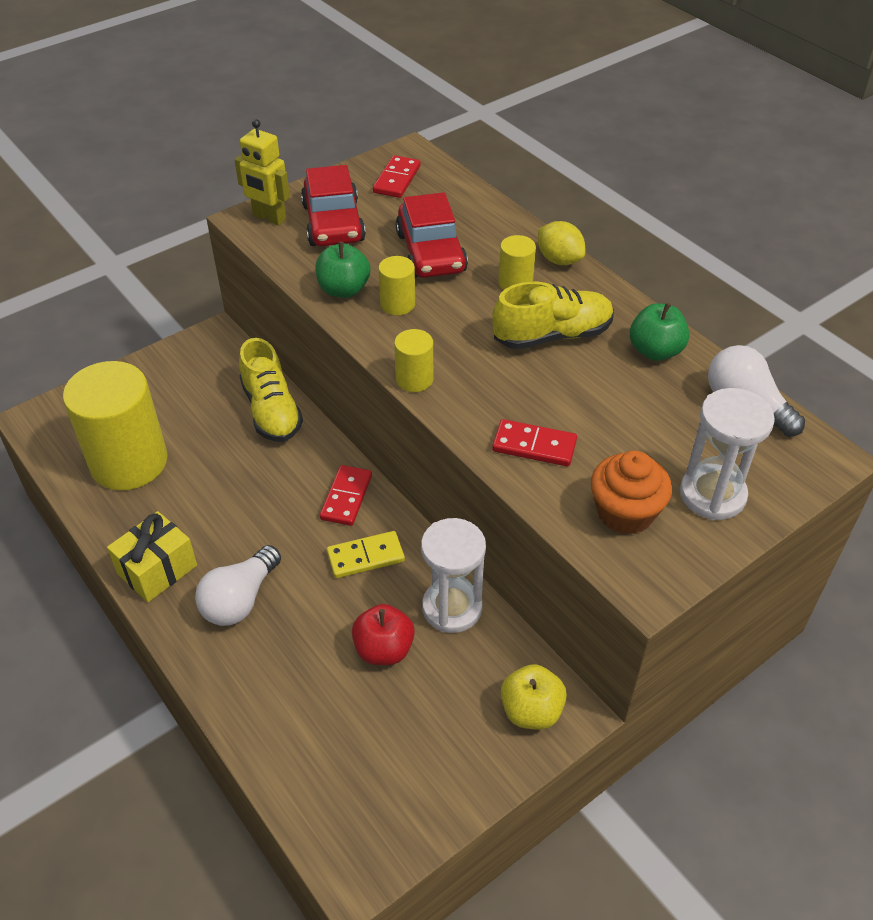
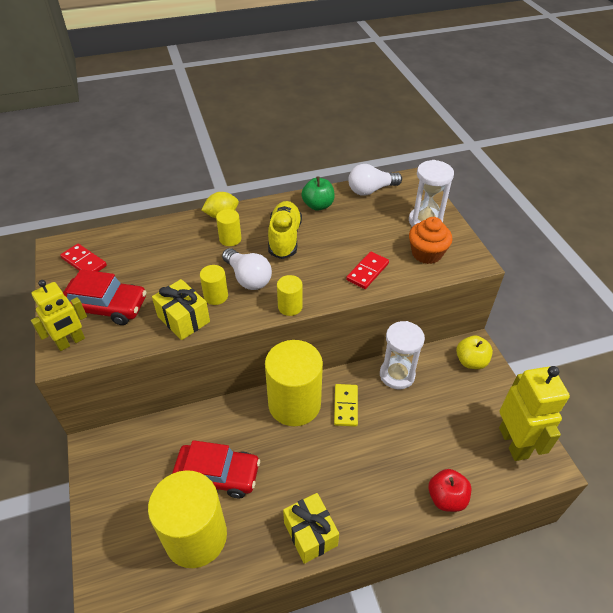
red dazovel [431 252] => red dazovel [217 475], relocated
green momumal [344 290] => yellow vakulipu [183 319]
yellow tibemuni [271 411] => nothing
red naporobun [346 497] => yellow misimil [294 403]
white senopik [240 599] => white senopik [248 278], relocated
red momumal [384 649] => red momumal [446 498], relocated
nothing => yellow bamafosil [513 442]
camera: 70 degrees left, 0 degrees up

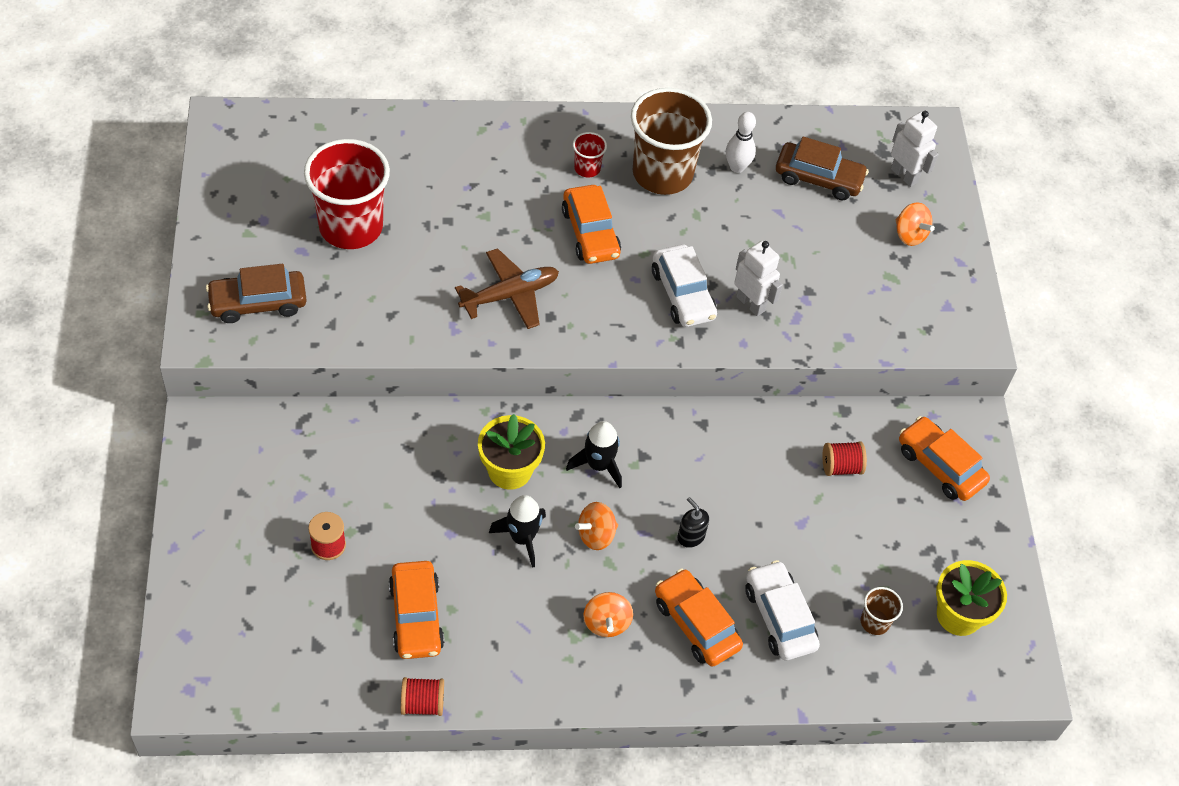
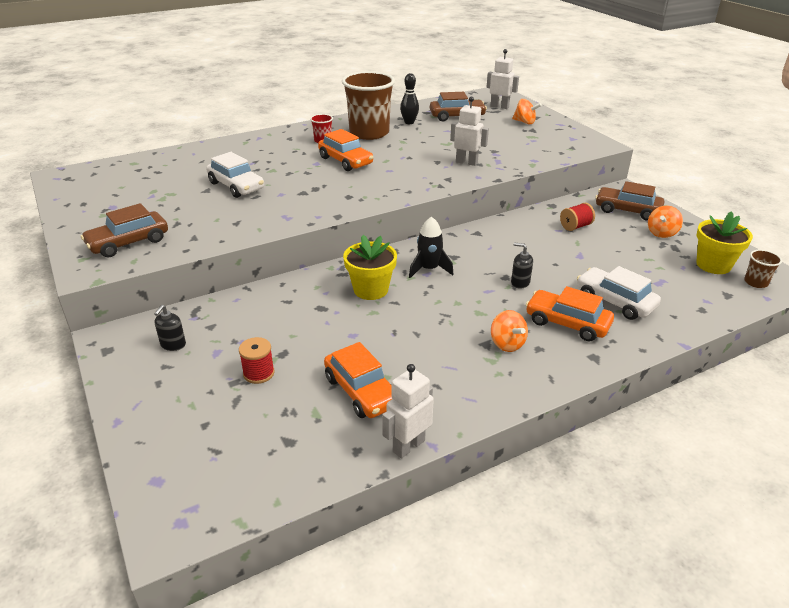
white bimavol [737 167] => black bimavol [409 122]
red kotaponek [351 227] => nothing
white dazovel [683 294] => white dazovel [236 186], relocated
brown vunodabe [510 295] => nothing
orange dazovel [940 466] => brown dazovel [627 210]
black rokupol [522 538] => nothing
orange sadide [596 535] => orange sadide [661 233], relocated
brown kotaponek [875 622] => brown kotaponek [756 282], relocated
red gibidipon [422 703] => white bamafosil [408 446]
nothing => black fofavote [173 345]
camera: 20 degrees left, 20 degrees down

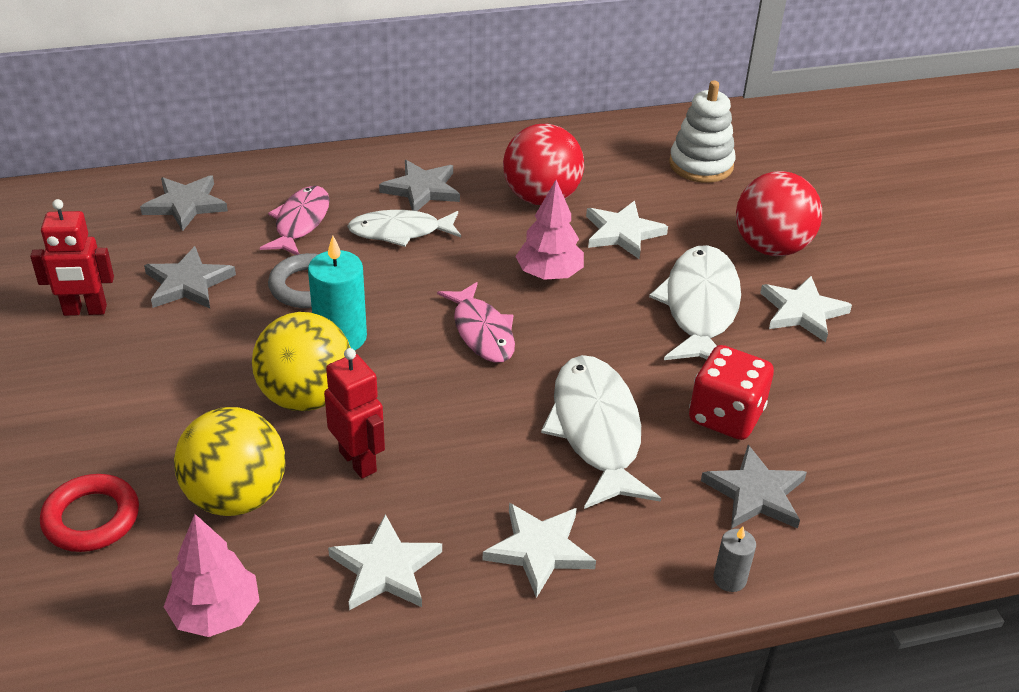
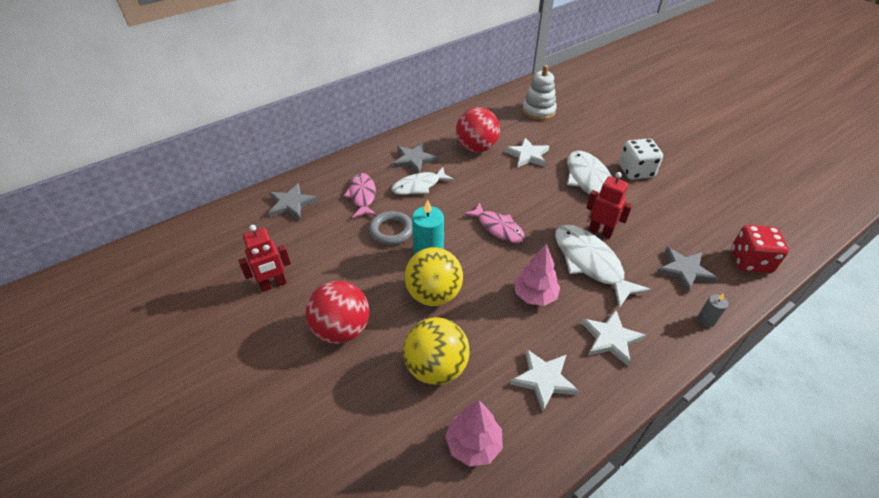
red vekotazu [771 247] => red vekotazu [342 329], relocated
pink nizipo [549 274] => pink nizipo [534 295], relocated
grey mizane [188 283] => nothing
white mizane [802 312] => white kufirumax [636 171]
red kufirumax [725 416] => red kufirumax [750 261], relocated
red bamafosil [358 461] => red bamafosil [600 231], relocated
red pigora [91 518] => nothing
camera: 20 degrees left, 5 degrees up

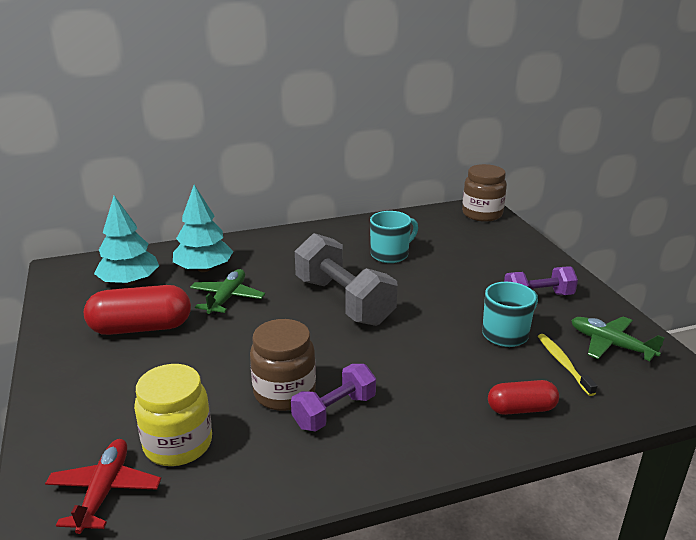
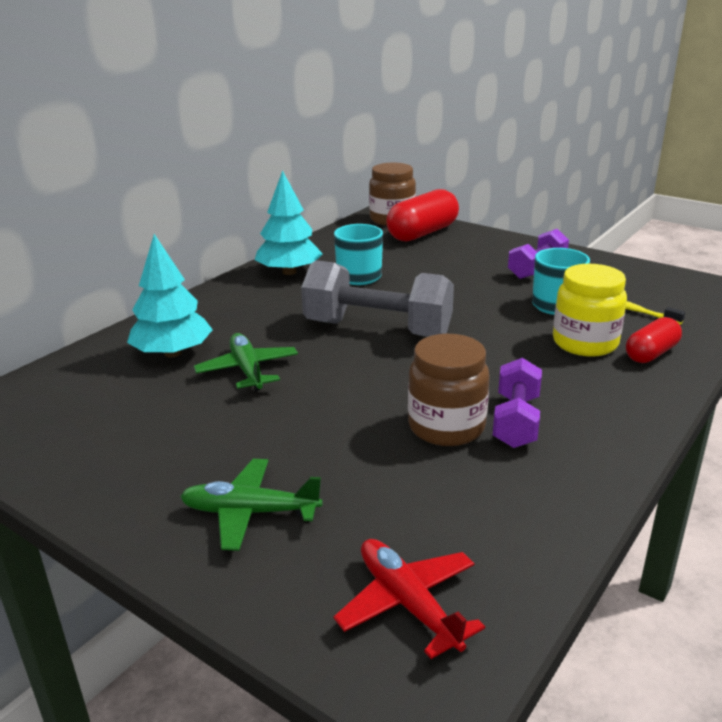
turquoise nizipo [130 282] => turquoise nizipo [289 272], relocated
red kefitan [141 328] => red kefitan [422 233], relocated
green vunodabe [610 344] => green vunodabe [250 512], relocated
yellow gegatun [178 444] => yellow gegatun [585 343], relocated
camera: 35 degrees left, 0 degrees up

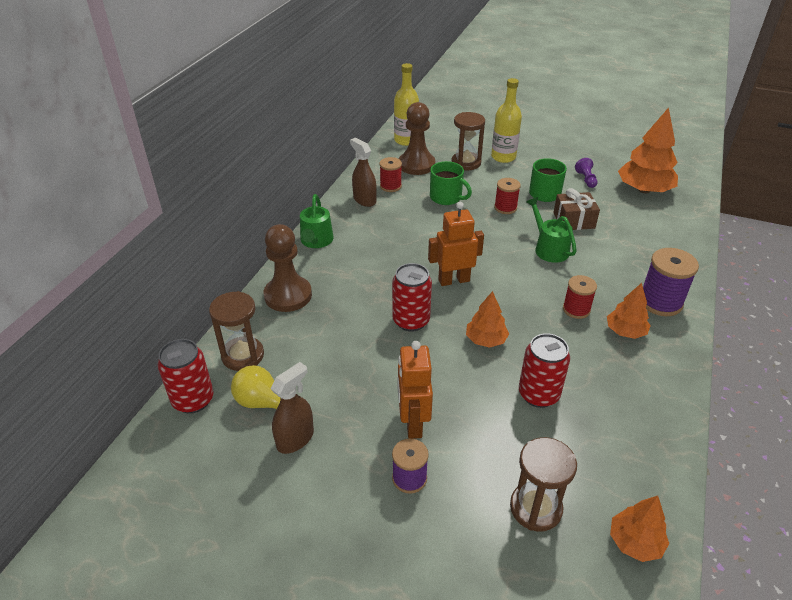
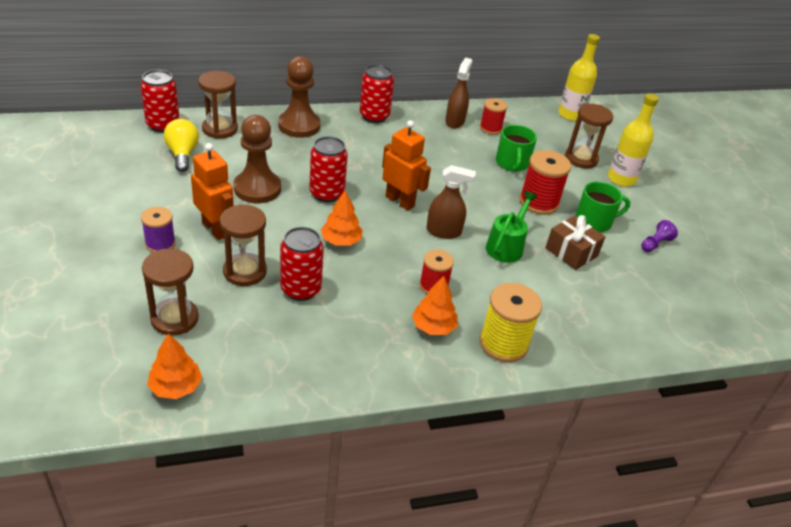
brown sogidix [416 165] => brown sogidix [257 188], relocated
orange nizipo [644 190] => nothing
red gibidipon [505 208] => red gibidipon [538 202], x1.58
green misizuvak [316 241] => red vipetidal [374 116]
purple gibidipon [660 302] => yellow gibidipon [503 343]
orange bamafosil [413 423] => orange bamafosil [215 229], 90 degrees clockwise
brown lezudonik [295 439] => brown lezudonik [444 231], relocated
nothing => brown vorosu [245 271]
camera: 50 degrees right, 0 degrees up

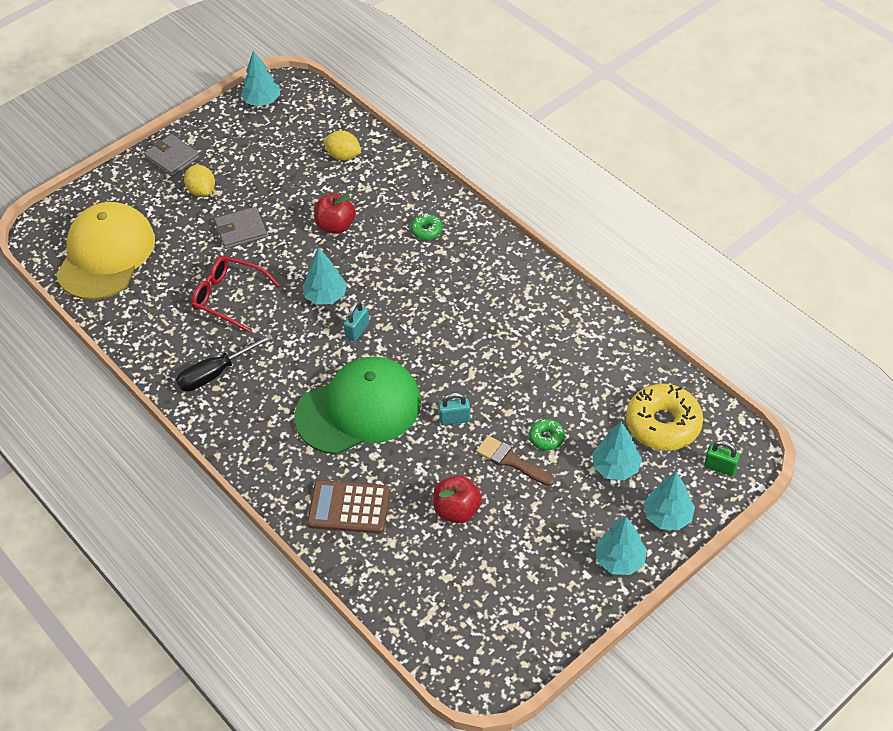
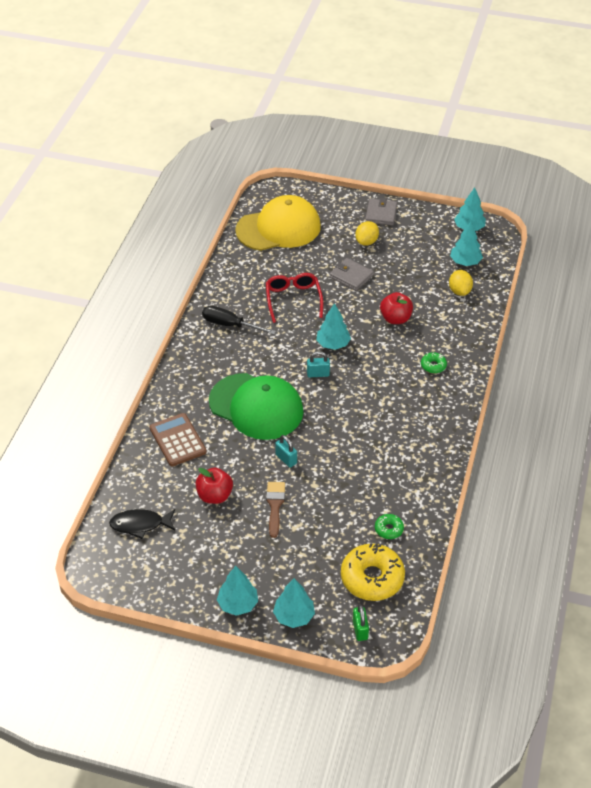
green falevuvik [546 438] => green falevuvik [389 529], relocated
turquoise nizipo [615 467] => turquoise nizipo [465 262], relocated
nothing => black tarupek [140 524]
camera: 55 degrees right, 5 degrees down

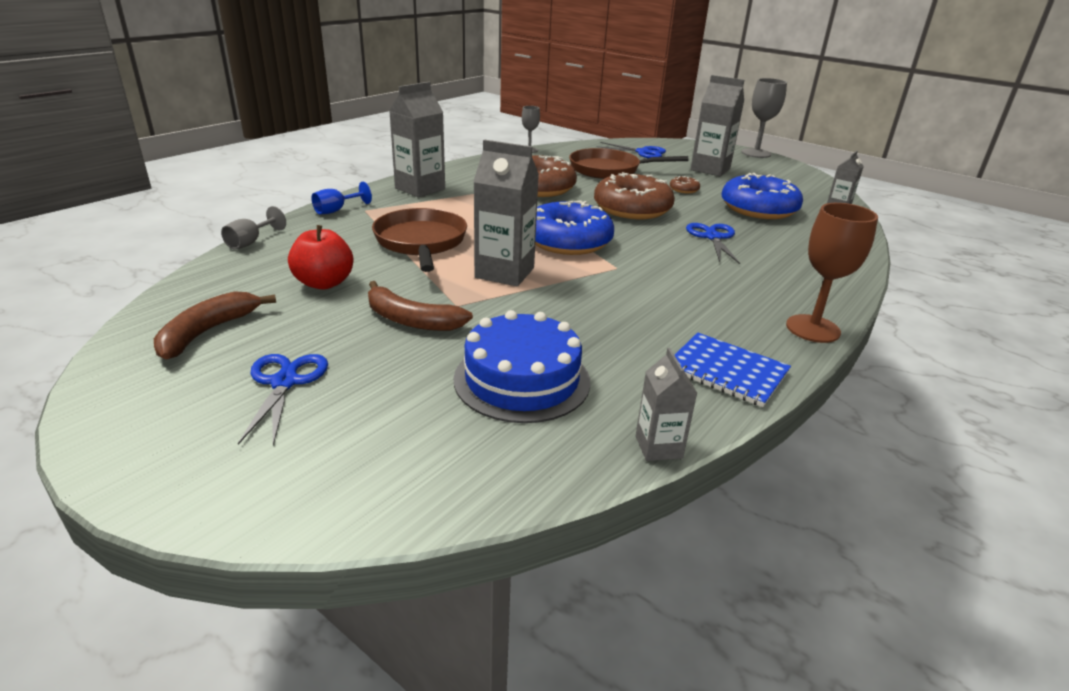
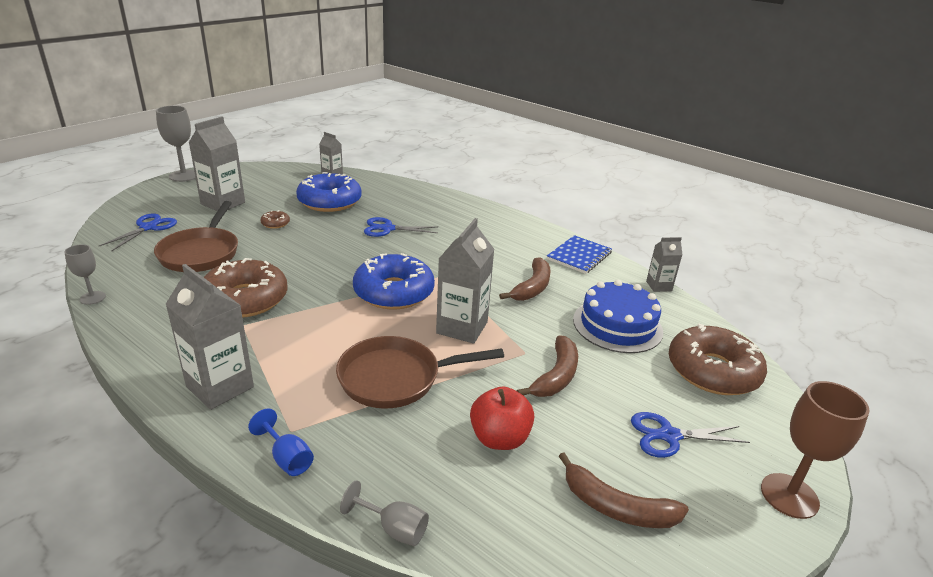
brown falevuvik [632 208] => brown falevuvik [712 371], relocated
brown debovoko [812 329] => brown debovoko [789 495], relocated
nothing => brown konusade [532 287]
camera: 90 degrees left, 0 degrees up

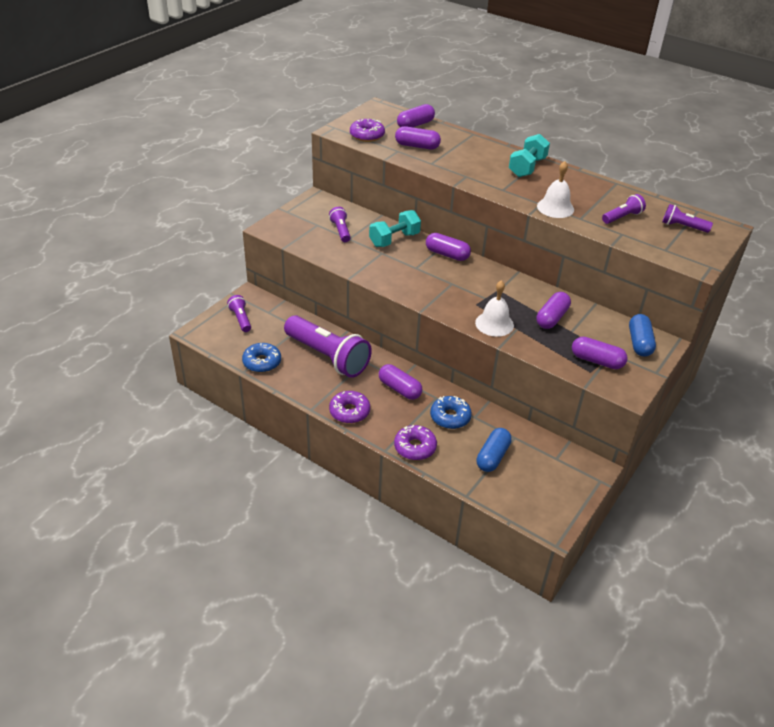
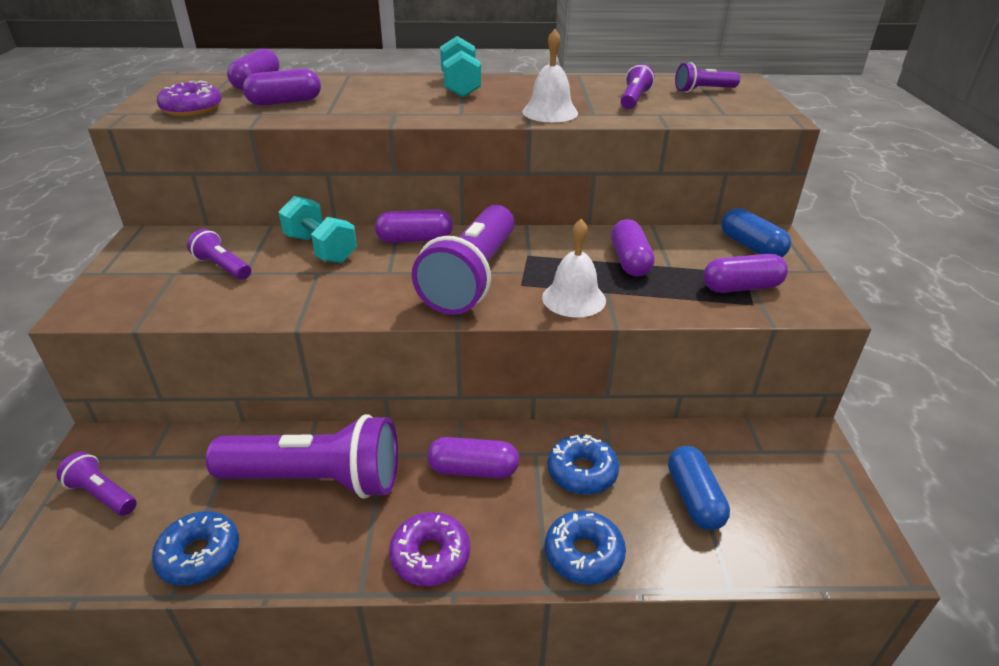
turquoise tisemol [394 240] => turquoise tisemol [320 249], 60 degrees counterclockwise
purple falevuvik [415 447] => blue falevuvik [583 554]
nothing => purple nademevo [472 278]
camera: 35 degrees left, 5 degrees down

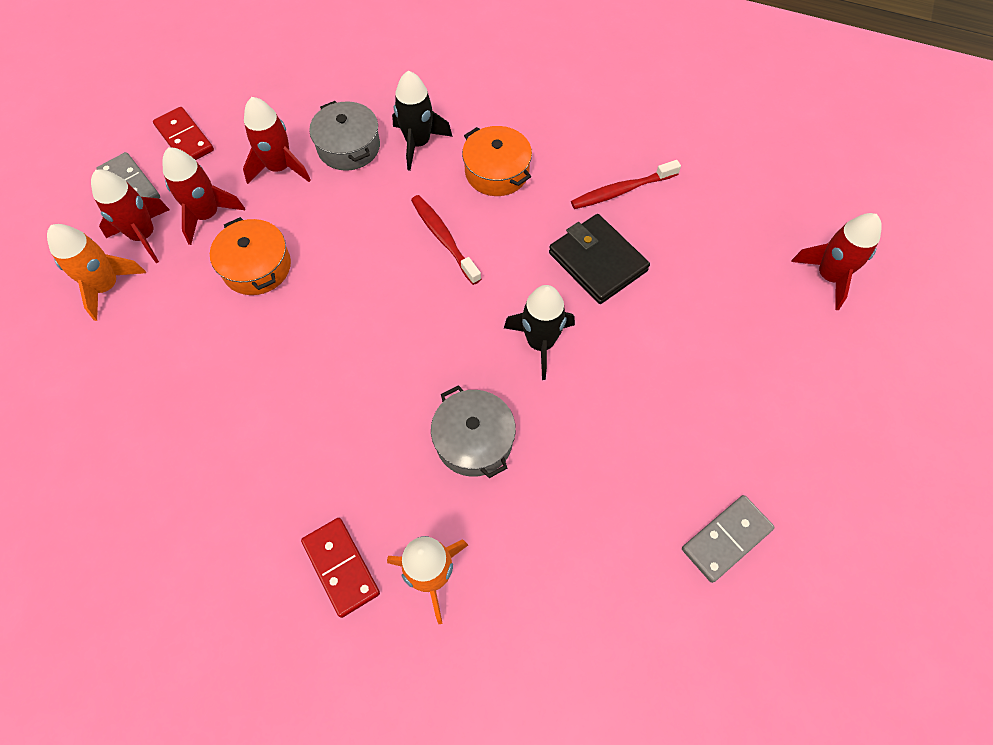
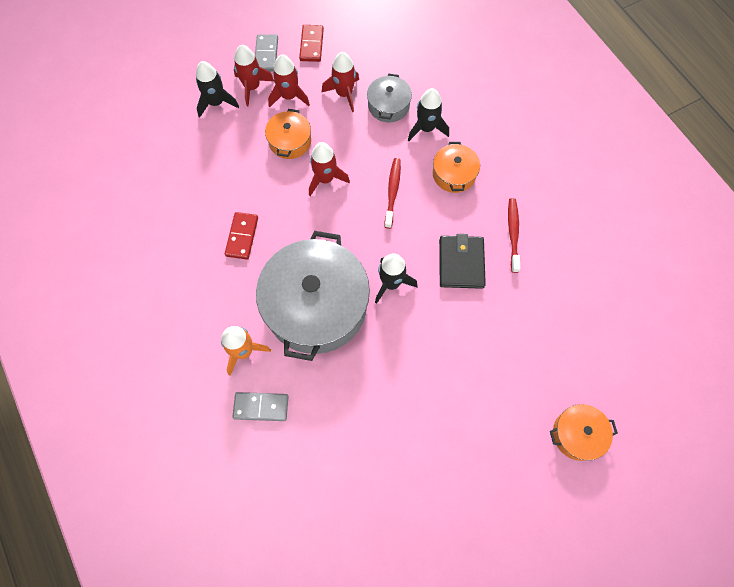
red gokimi [622 190] => red gokimi [513 234], 75 degrees clockwise
red rokupol [828 276] => red rokupol [325 179], relocated
orange rokupol [107 286] => black rokupol [216 103]
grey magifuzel [474 440] => grey magifuzel [316 306], x2.14
grey naporobun [726 539] => grey naporobun [261 407], relocated
red naporobun [341 567] => red naporobun [242 236], relocated
nothing => orange magifuzel [577 434]
camera: 40 degrees right, 5 degrees up

